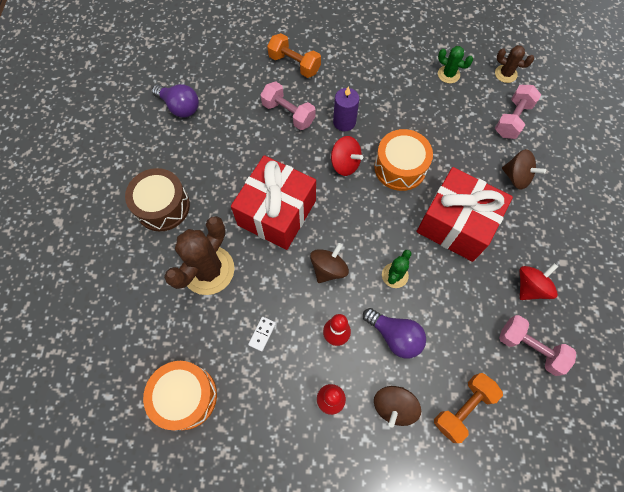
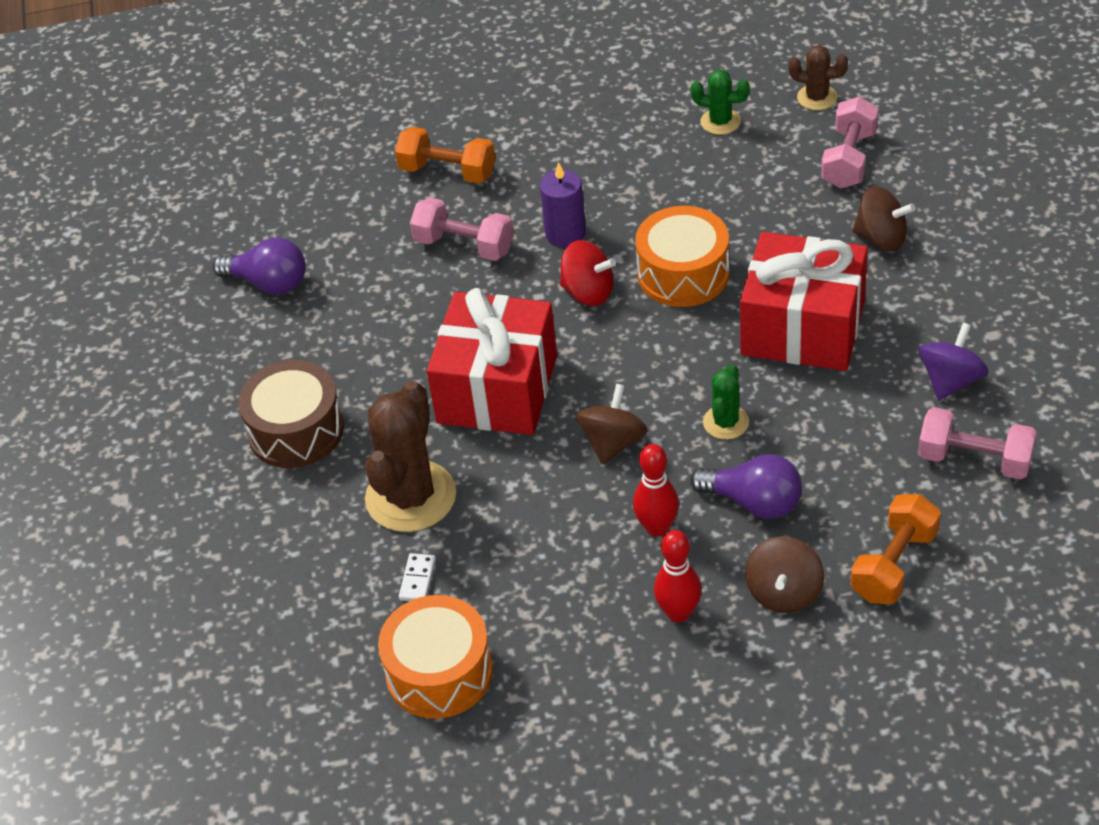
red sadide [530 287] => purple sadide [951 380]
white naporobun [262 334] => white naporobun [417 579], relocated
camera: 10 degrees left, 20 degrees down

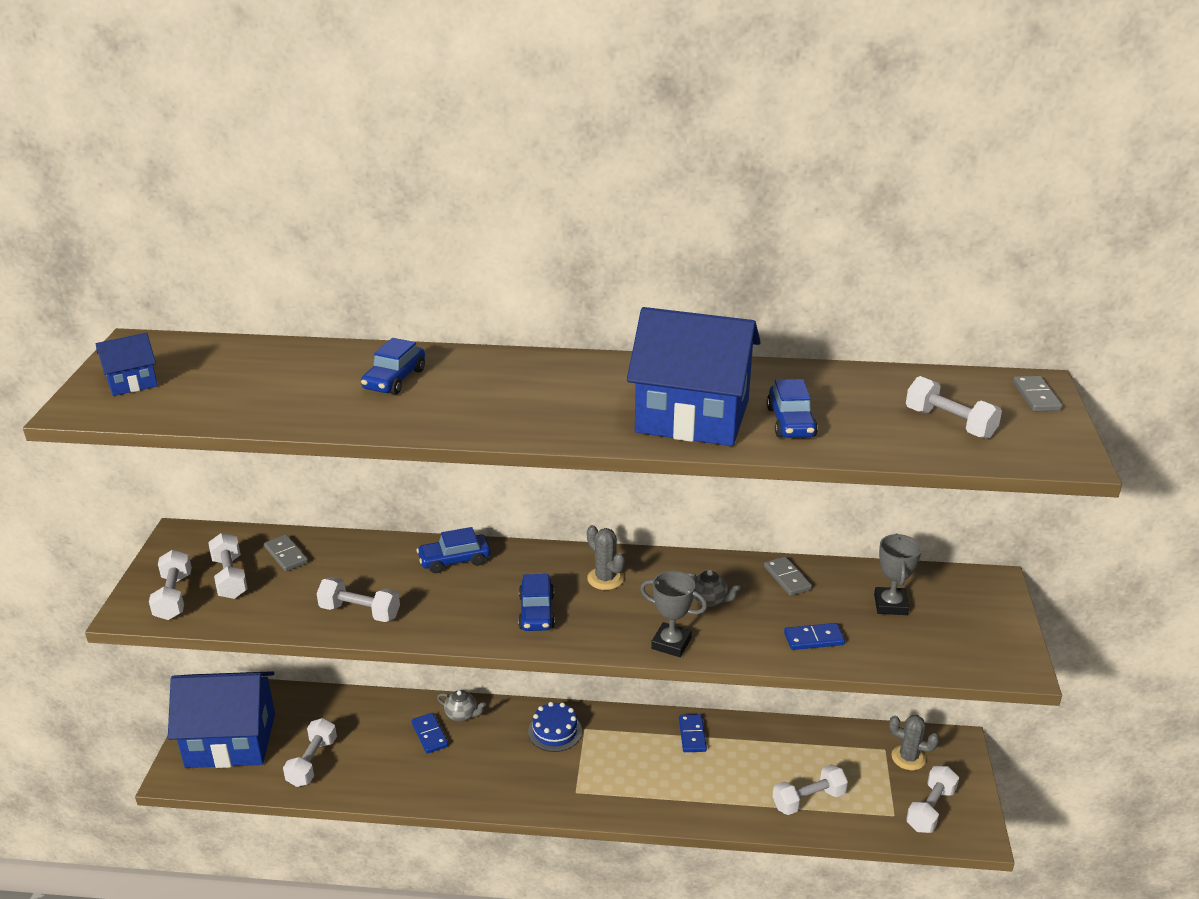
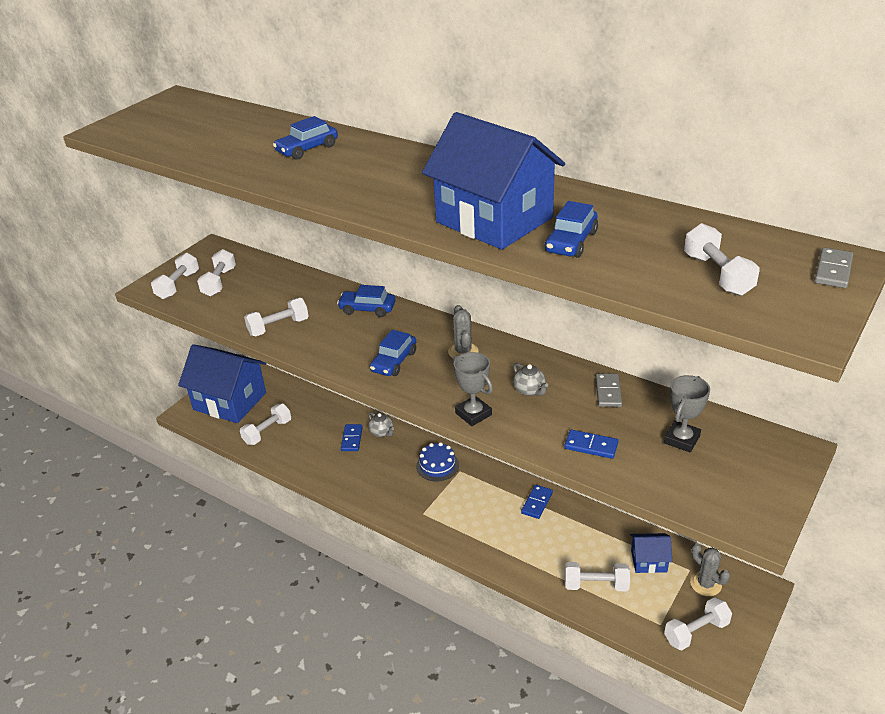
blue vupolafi [132 382] => blue vupolafi [649 561], relocated
grey naporobun [286 555] => nothing
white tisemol [360 612] => white tisemol [278 327], 75 degrees counterclockwise
camera: 30 degrees right, 5 degrees up

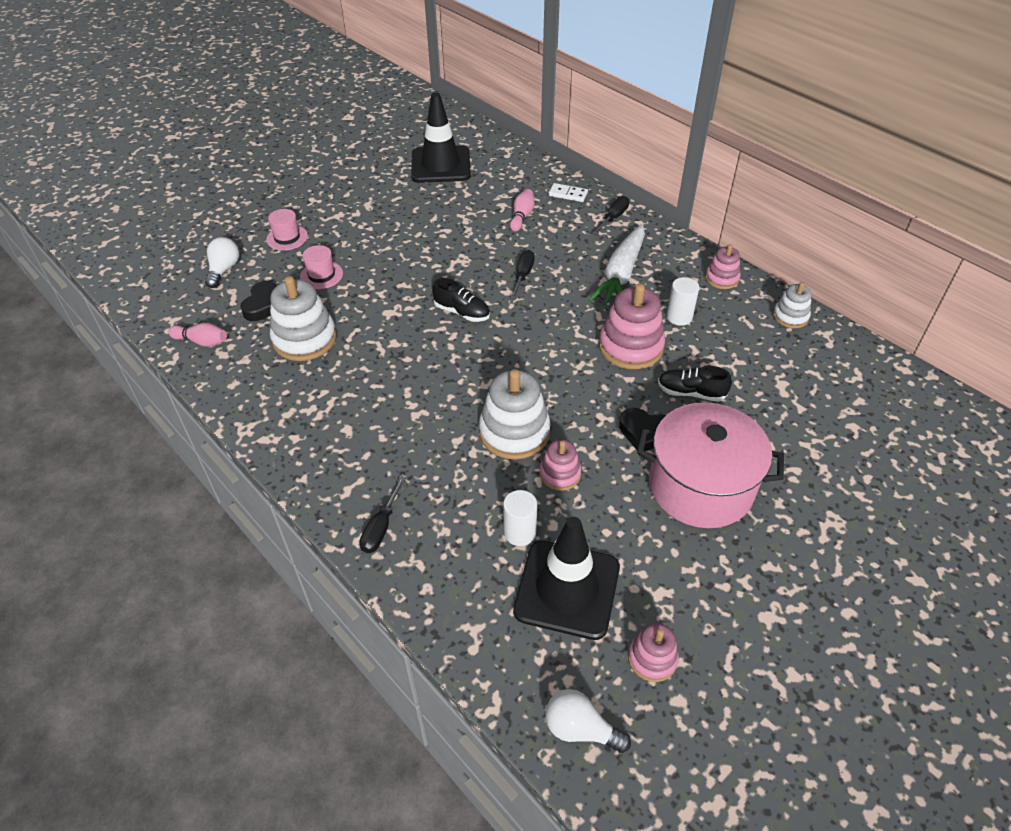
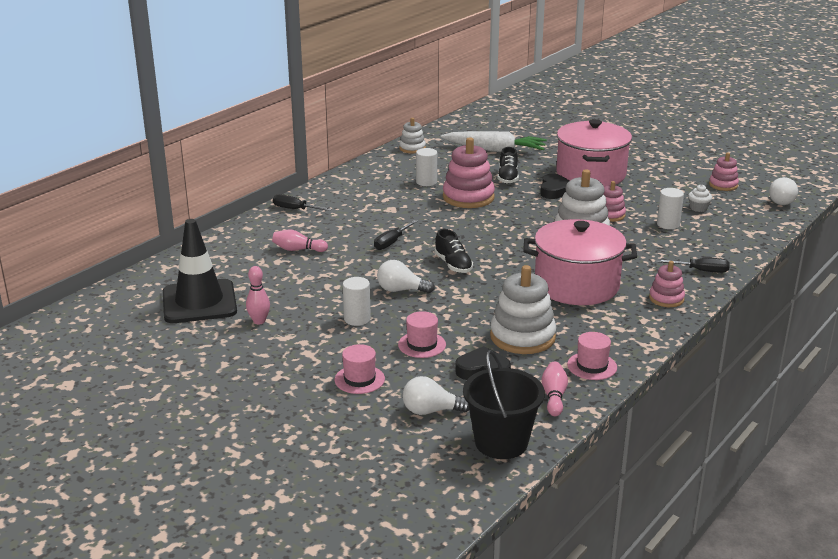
white naporobun [568 194] => nothing
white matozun [620 275] => white matozun [495 150], relocated
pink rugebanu [722 278] => pink rugebanu [666 299], relocated
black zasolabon [523 275] => black zasolabon [391 242], 60 degrees counterclockwise
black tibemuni [462 312] => black tibemuni [453 265], 135 degrees clockwise
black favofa [567 589] => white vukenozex [698 208]
nothing => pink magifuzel [576 285]
nothing => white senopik [401 290]
nothing => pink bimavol [259 321]
nothing => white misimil [357 319]
nothing => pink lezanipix [592 366]
nothing => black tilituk [501 442]
camera: 100 degrees left, 20 degrees down

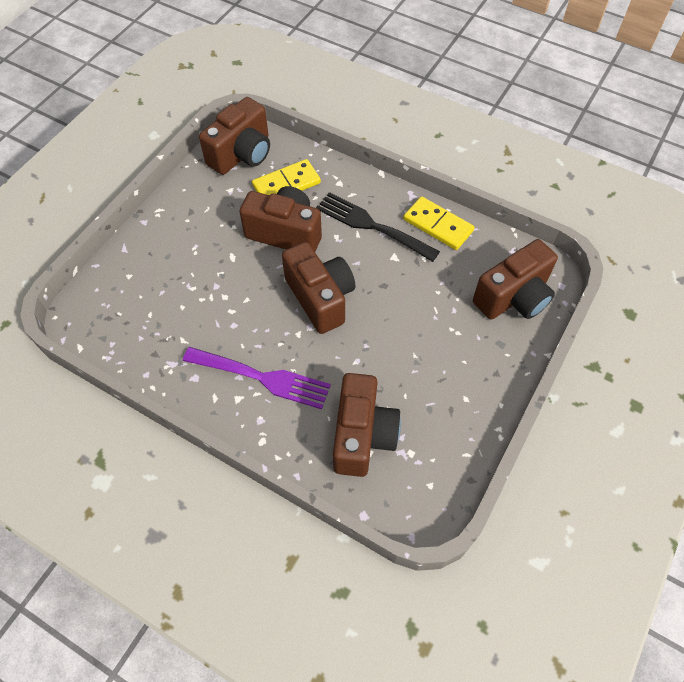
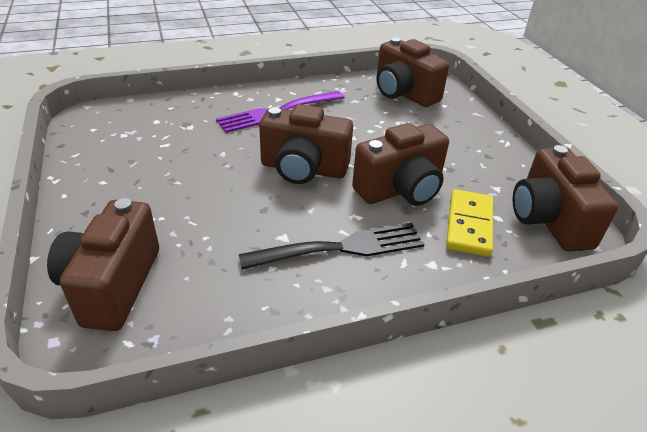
yellow naporobun [438 225] => nothing
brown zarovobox [362 435] => brown zarovobox [403 93], relocated
camera: 130 degrees right, 20 degrees down

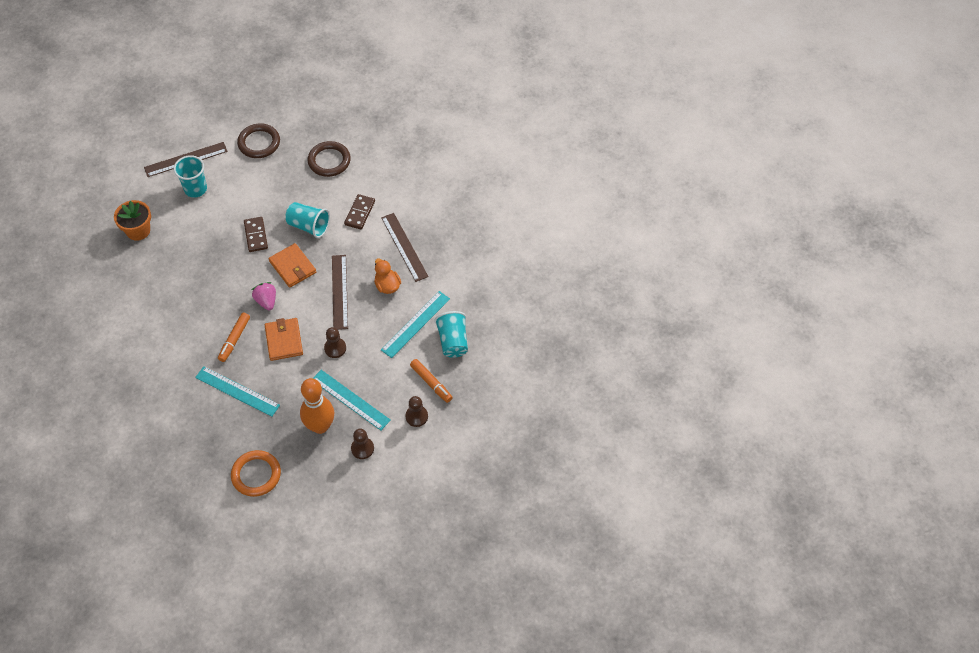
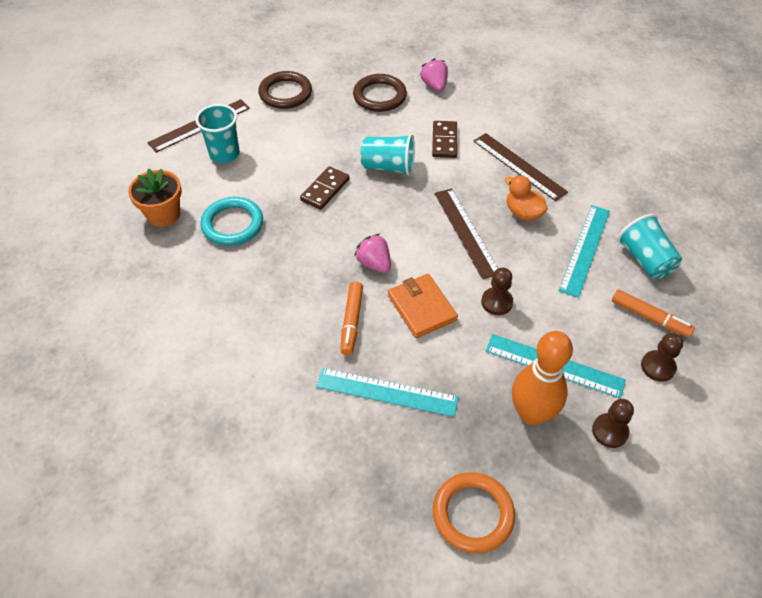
brown naporobun [256 235] => brown naporobun [325 190], 60 degrees clockwise
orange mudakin [292 267] => nothing
nothing => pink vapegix [434 86]
nothing => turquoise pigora [232 224]
camera: 15 degrees left, 5 degrees down

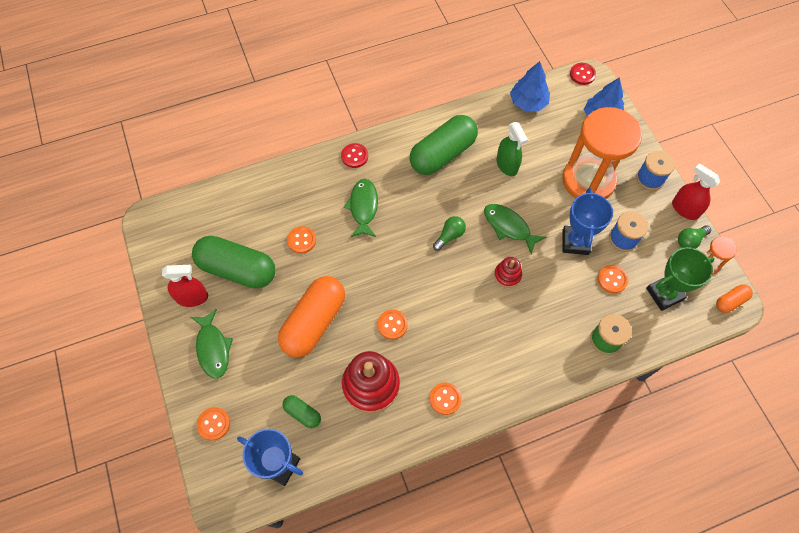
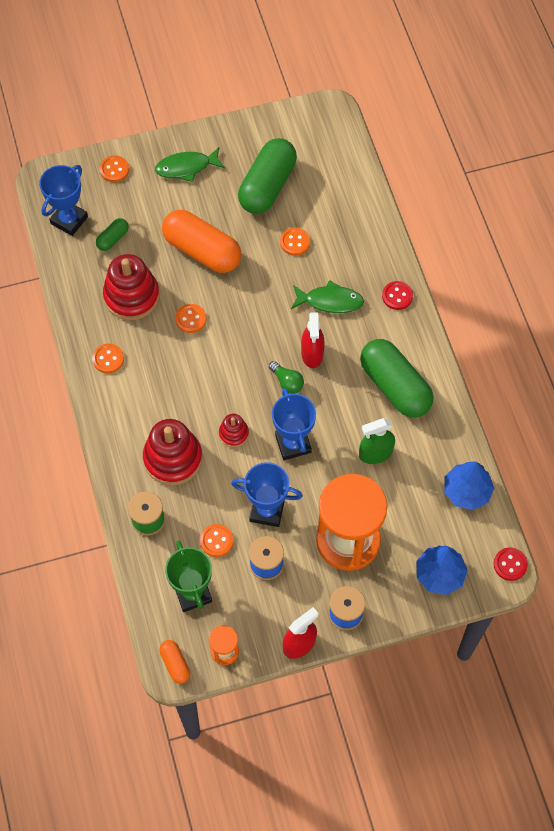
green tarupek [509 227] => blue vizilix [293 443]
green senopik [690 241] => nothing
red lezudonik [192 297] => red lezudonik [312 353], relocated
nothing => red rugebanu [173 458]
camera: 95 degrees right, 0 degrees up

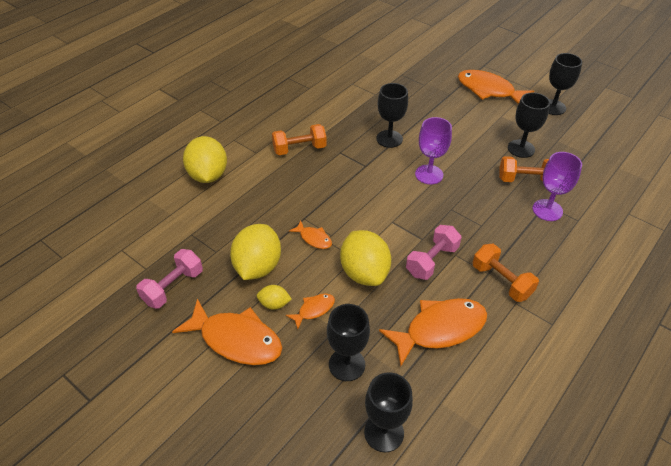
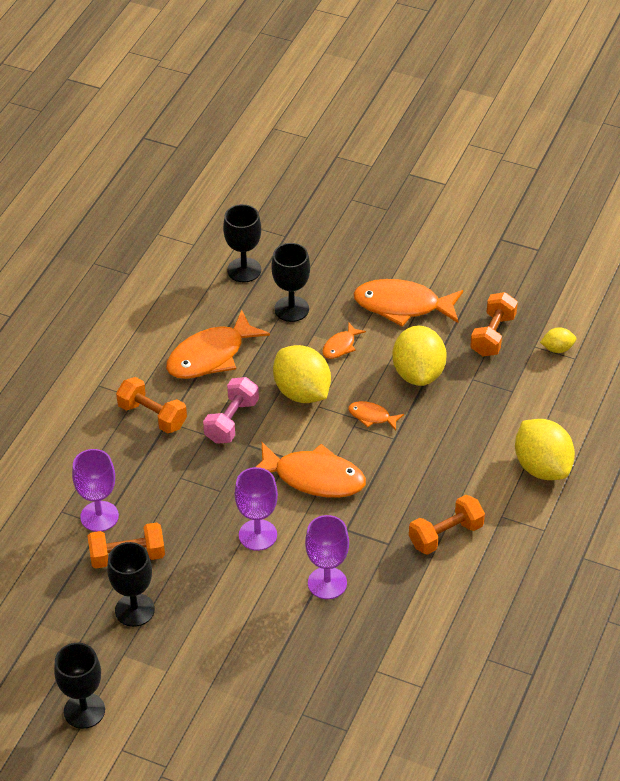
orange tarupek [488 90] => orange tarupek [314 478], relocated
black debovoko [389 139] => purple debovoko [327 583]
pink tisemol [173 287] => orange tisemol [493 335]
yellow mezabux [274 304] => yellow mezabux [557 349], relocated
camera: 165 degrees right, 0 degrees up

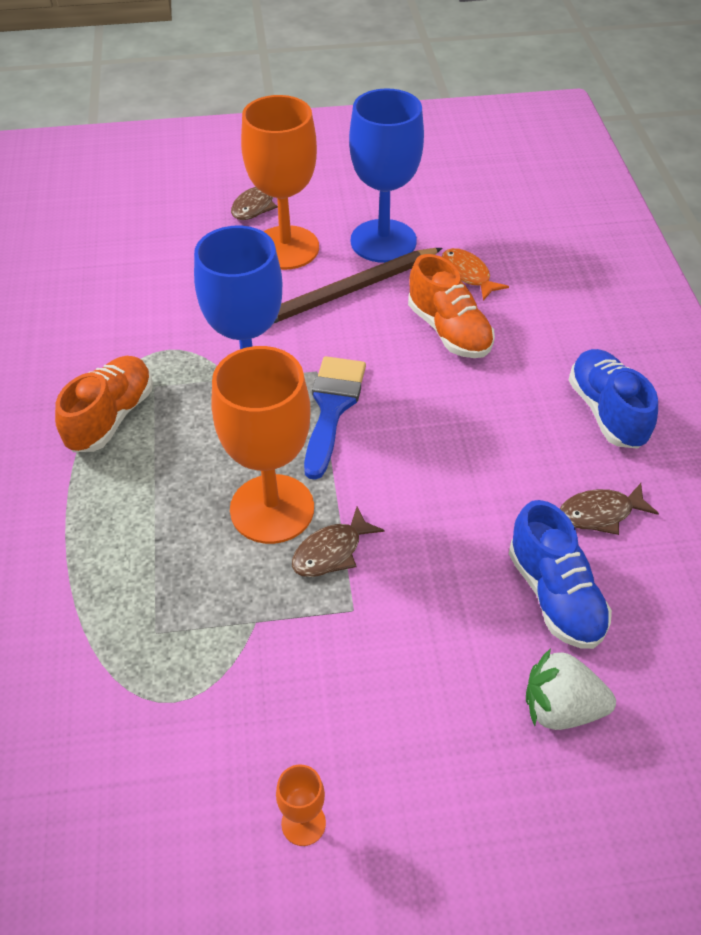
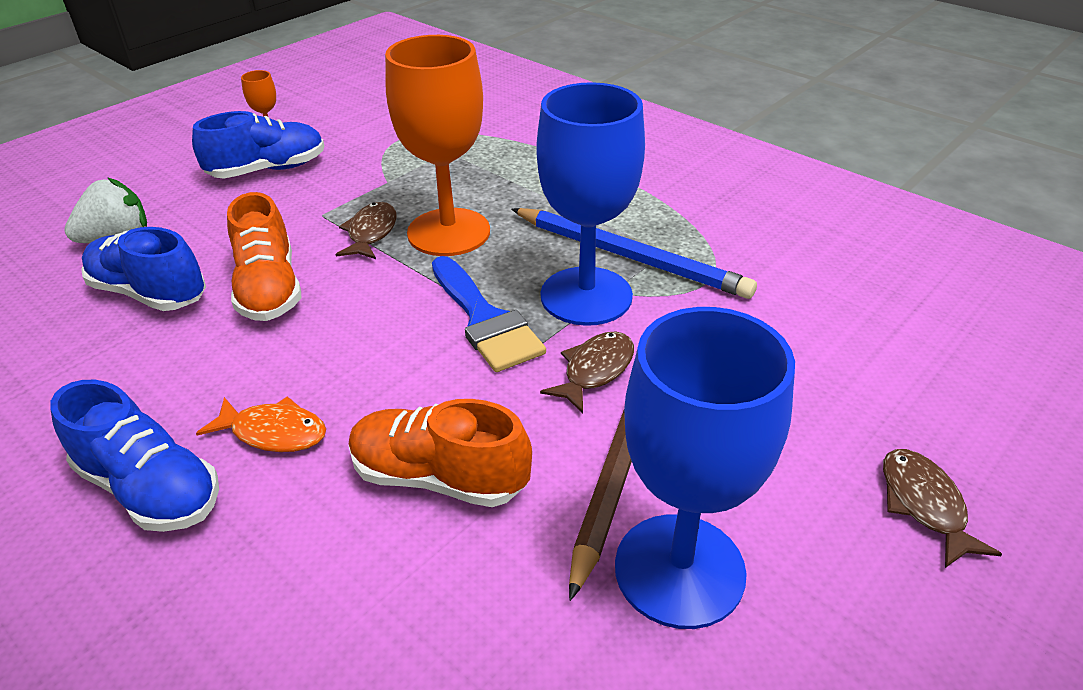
orange debovoko [286 248] => nothing
orange tarupek [467 275] => orange tarupek [274 432], relocated
orange tibemuni [111 417] => orange tibemuni [269 289], relocated
brown tarupek [600 513] => brown tarupek [595 370], relocated
nothing => blue tibemuni [268 170]
nothing => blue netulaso [630 256]
camera: 140 degrees right, 10 degrees down

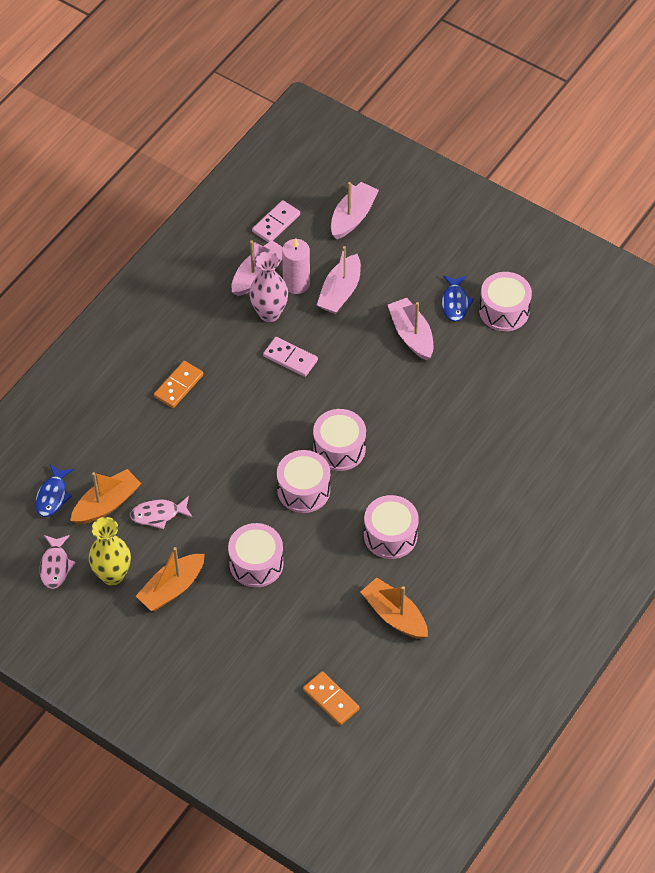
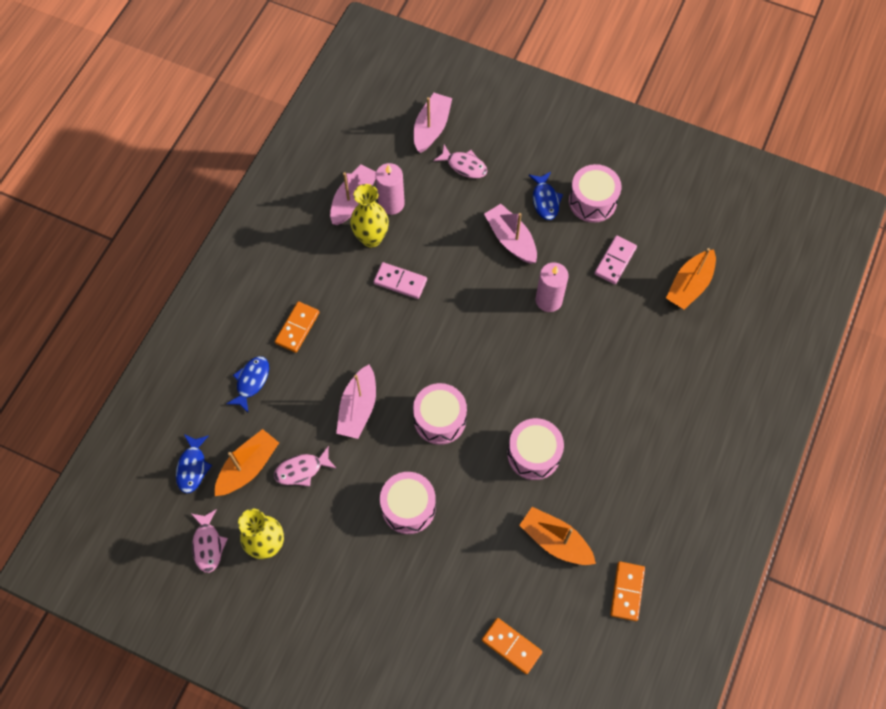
pink naporobun [276 223] => pink naporobun [615 261], relocated
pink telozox [340 292] => pink telozox [358 408], relocated
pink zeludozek [269 313] => yellow zeludozek [371 238]
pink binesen [339 448] => nothing
orange telozox [172 588] => orange telozox [689 285], relocated
nothing => pink tarupek [464 166]
nothing => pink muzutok [549 300]
nothing => blue tarupek [251 381]
nothing => orange naporobun [627 591]
camera: 10 degrees left, 10 degrees up

